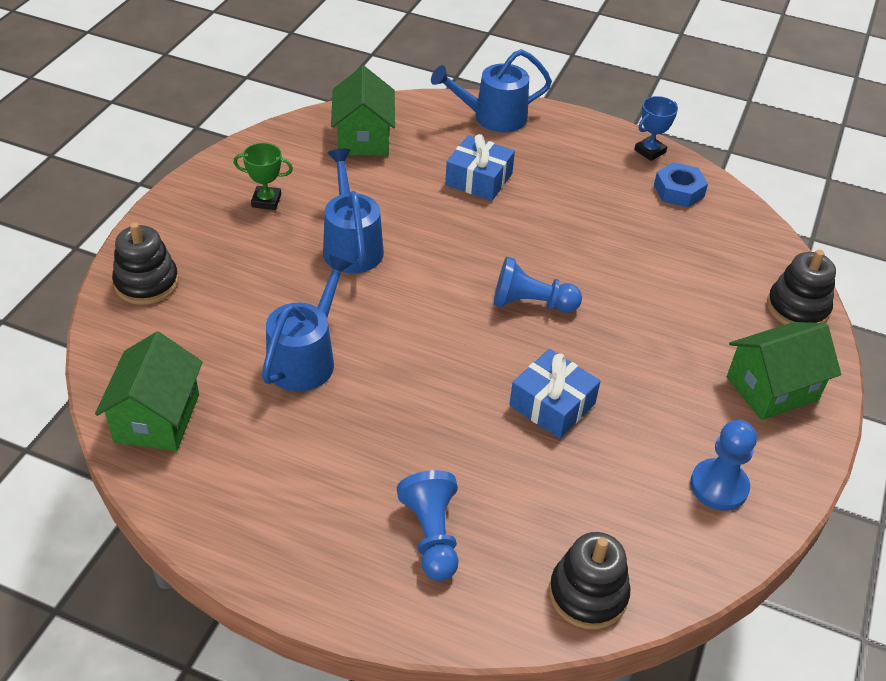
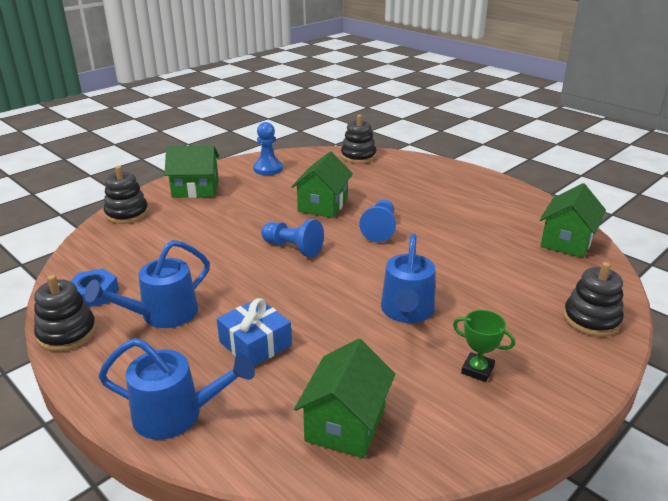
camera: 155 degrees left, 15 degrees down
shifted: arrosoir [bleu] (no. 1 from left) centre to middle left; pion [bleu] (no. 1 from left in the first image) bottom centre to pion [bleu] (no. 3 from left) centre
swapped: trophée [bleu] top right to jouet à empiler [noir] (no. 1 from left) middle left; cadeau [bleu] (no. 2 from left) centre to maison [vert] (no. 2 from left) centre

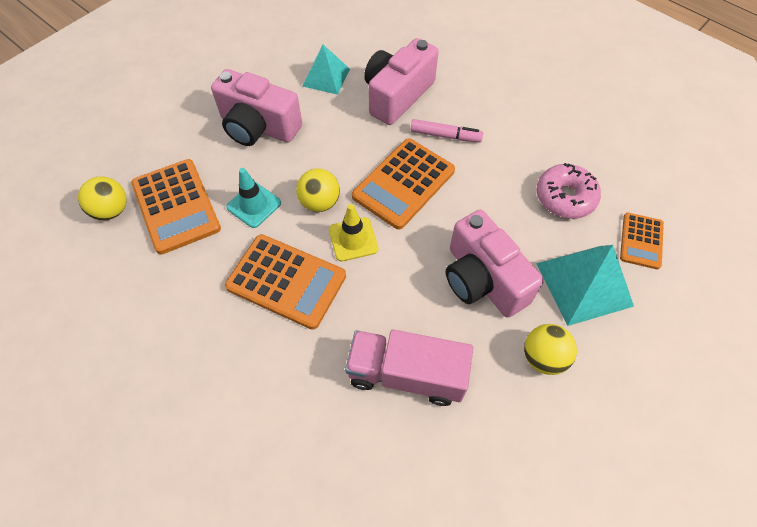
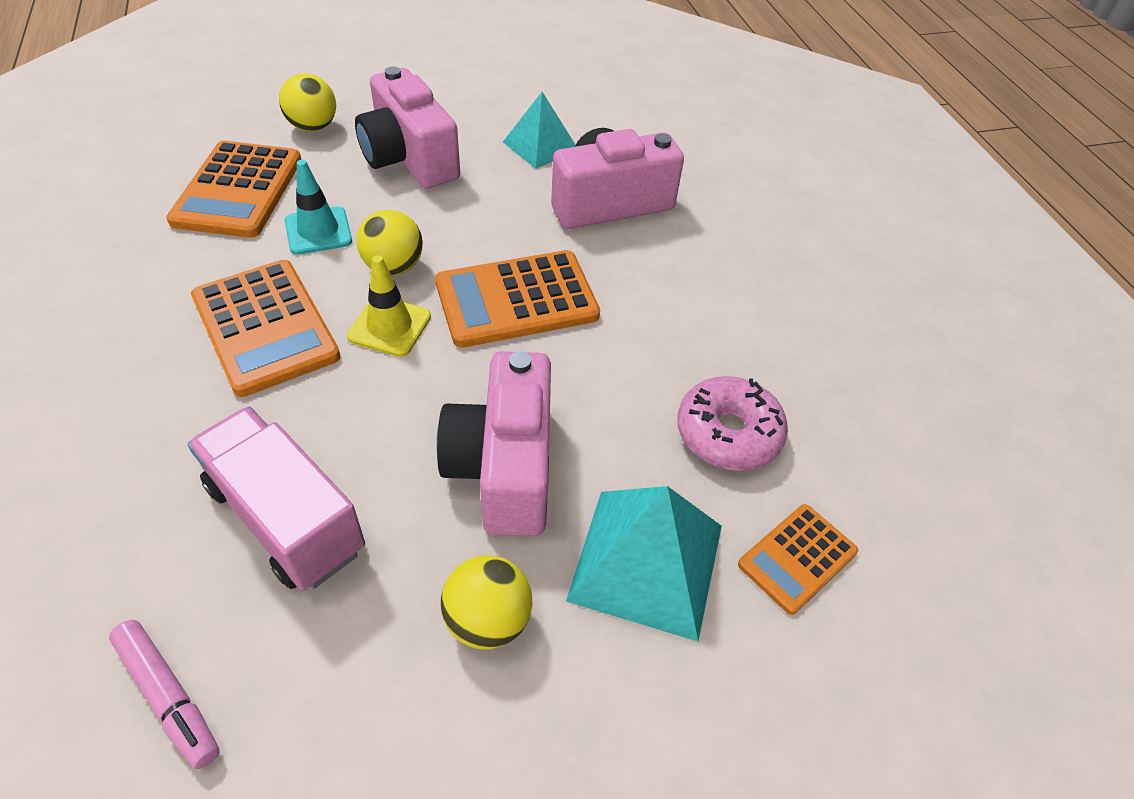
camera: 30 degrees right, 10 degrees down
shifted: feutre [rose] top centre to bottom left; balle [jaune] (no. 1 from left) middle left to top left

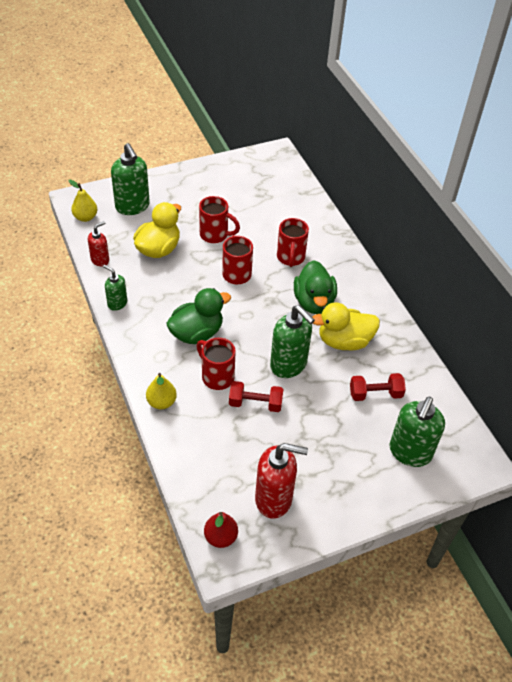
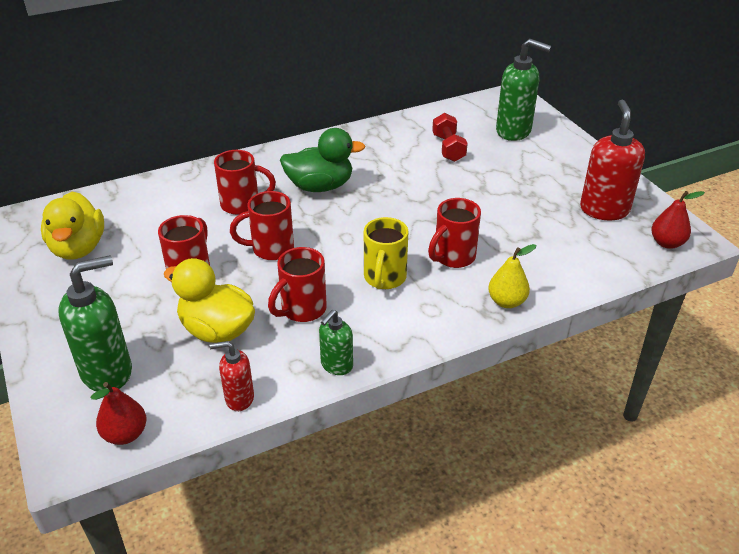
camera: 90 degrees left, 10 degrees down
gone: haltère [rouge] (no. 1 from left) centre; distributeur de savon [vert] (no. 3 from left) centre
new: tasse [rouge] (no. 4 from left) centre
shifted: canard [jaune] (no. 2 from left in the first image) middle right to canard [jaune] (no. 1 from left) middle left
swapped: canard [vert] (no. 1 from left) centre to tasse [jaune] centre
repainted: poire [jaune] (no. 1 from left) top left to poire [rouge] (no. 1 from left) bottom left
rotated: distributeur de savon [rouge] (no. 1 from left) middle left = bottom left 45 degrees counterclockwise

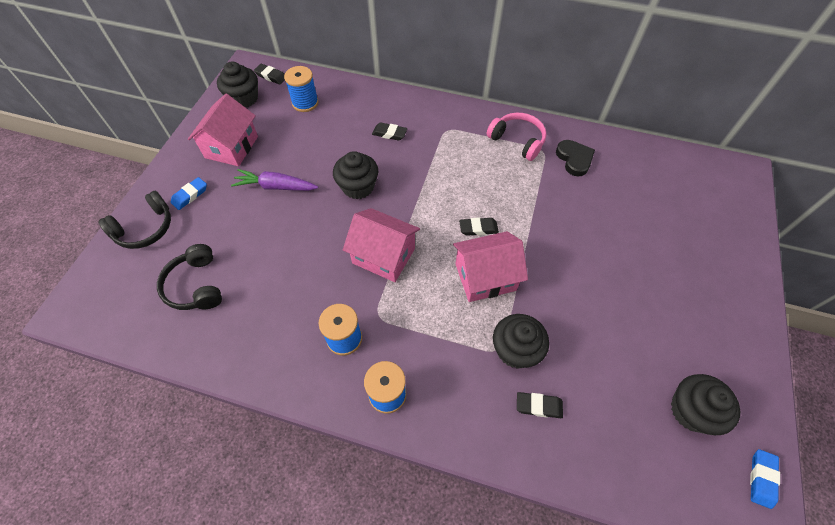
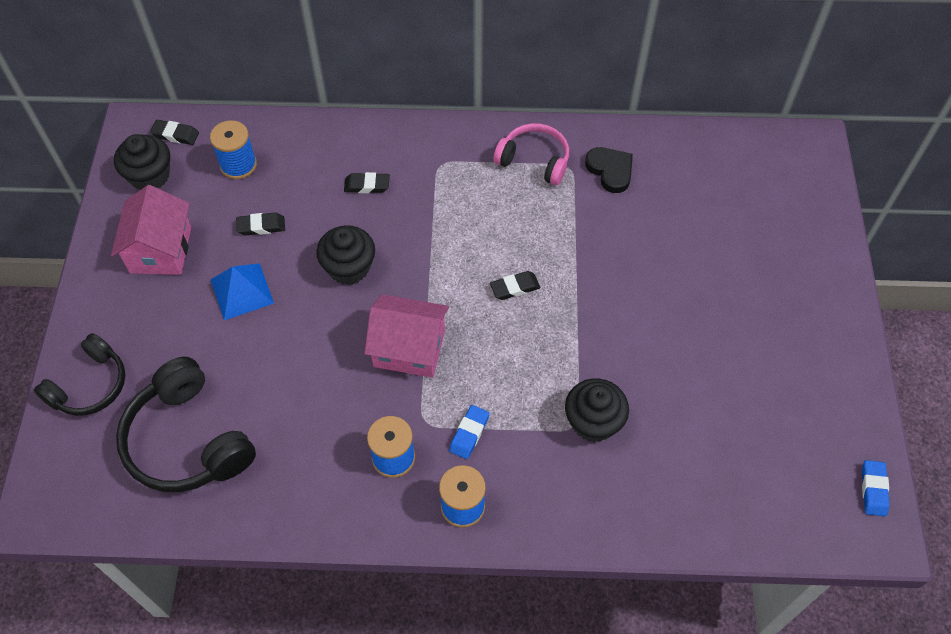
camera: 15 degrees left, 0 degrees up
gone: maison [rose] (no. 3 from left) centre; muffin [noir] (no. 4 from left) bottom right
shifted: gomme [noir] (no. 4 from left in the first image) bottom centre to gomme [noir] (no. 2 from left) middle left; gomme [bleu] (no. 1 from left) middle left to bottom centre
swapped: carotte [violet] middle left to pyramide [bleu] middle left
scaled: casque audio [noir] (no. 2 from left) middle left = bottom left x1.56

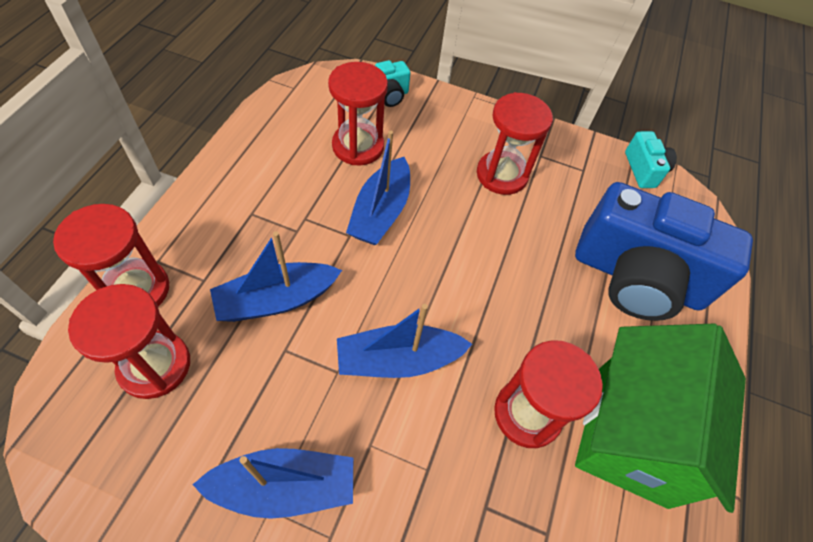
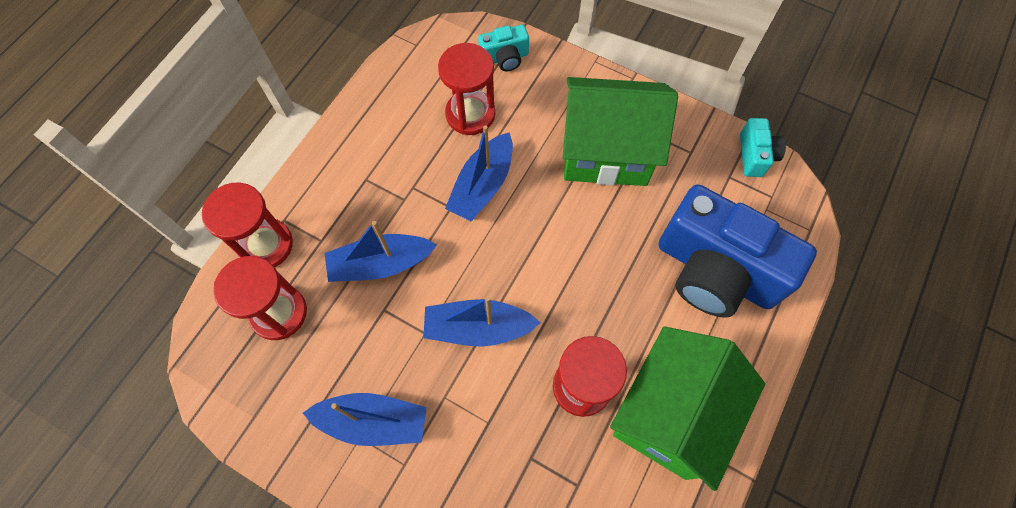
camera: 15 degrees right, 10 degrees up
swapped: sablier [rouge] (no. 4 from left) top centre to maison [vert] (no. 1 from left) top centre

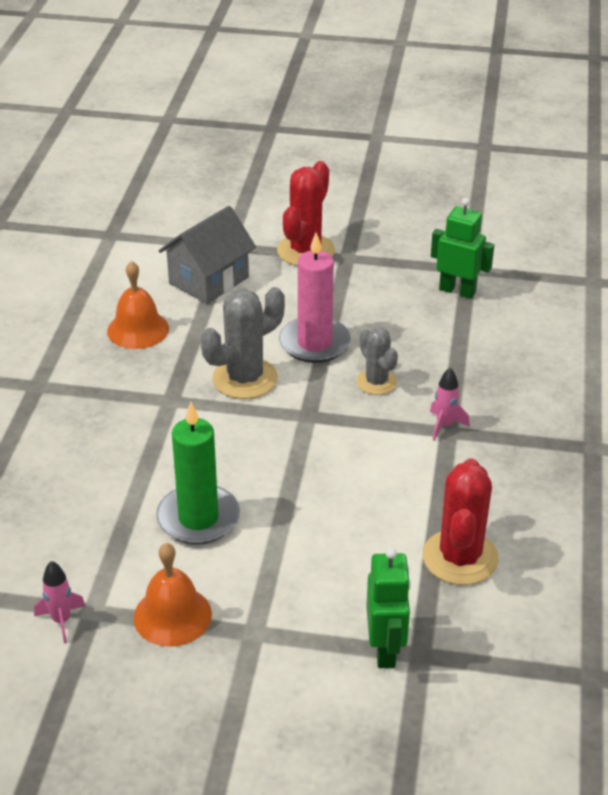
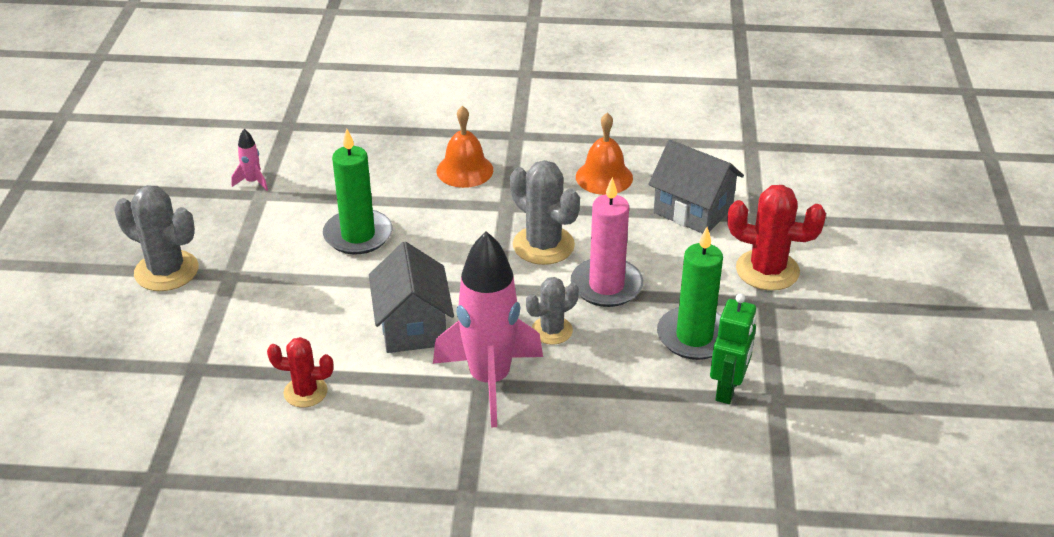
camera: 85 degrees right, 0 degrees up
gone: robot [vert] (no. 1 from left) bottom centre
new: cactus [gris] (no. 1 from left) middle left; maison [gris] (no. 1 from left) centre; bougie [vert] (no. 2 from left) centre
shifted: cloche [orange] (no. 2 from left in the first image) bottom left to cloche [orange] (no. 1 from left) top centre
scaled: cactus [rouge] (no. 2 from left in the first image) middle right = bottom left x0.62; fusée [rose] (no. 2 from left) middle right = centre x2.48

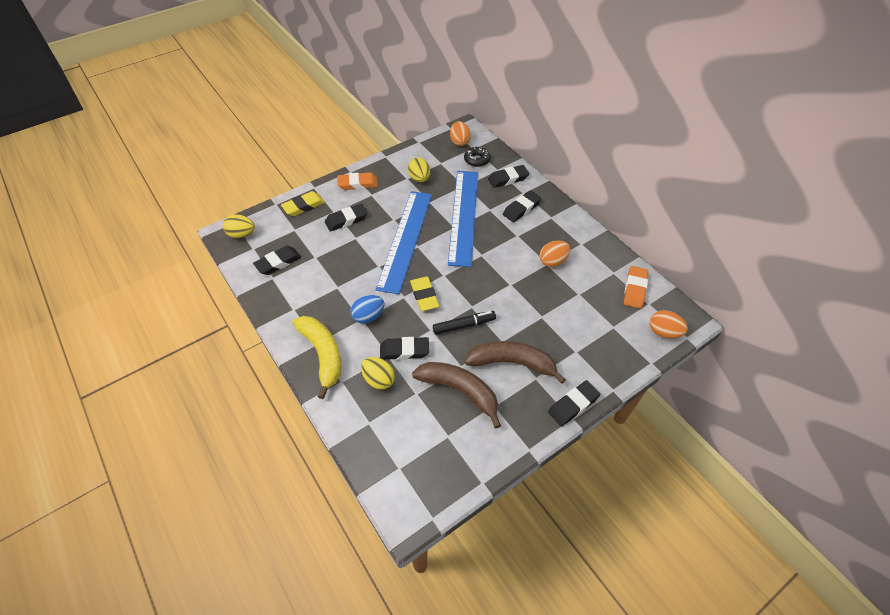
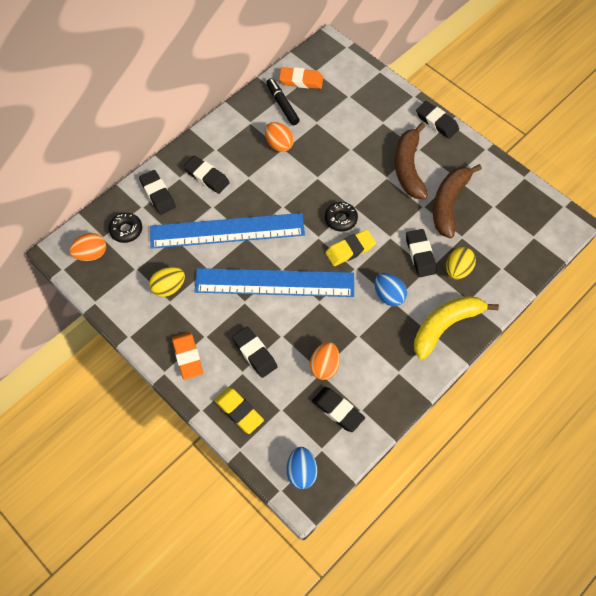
camera: 100 degrees left, 10 degrees up
new: beignet [noir] (no. 2 from left) centre
shifted: feutre [noir] centre to top centre; œuf [orange] (no. 3 from left) middle right to centre
repainted: œuf [jaune] (no. 1 from left) middle left to œuf [bleu] (no. 1 from left) bottom centre

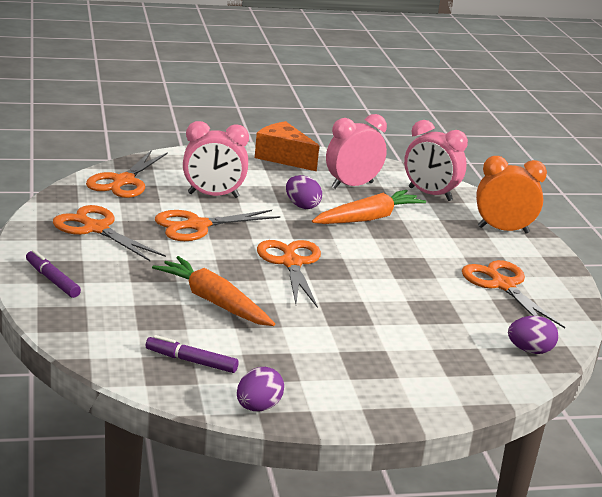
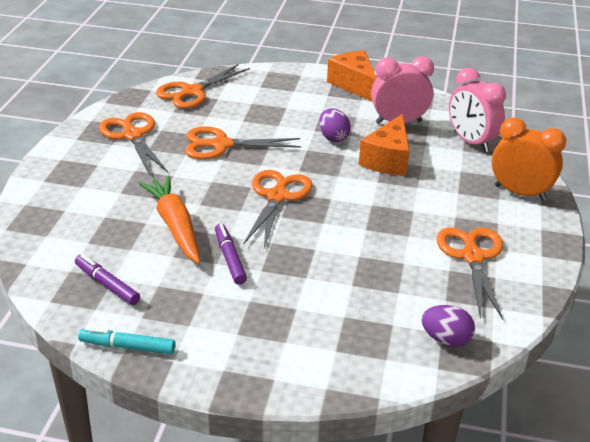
camera: 25 degrees right, 10 degrees up
gone: réveil [rose] (no. 1 from left) top centre
shifted: feutre [violet] (no. 1 from left in the first image) middle left to feutre [violet] (no. 2 from left) centre
swapped: œuf [violet] (no. 1 from left) bottom centre to feutre [turquoise] bottom left; carotte [orange] (no. 2 from left) centre to fromage [orange] (no. 2 from left) top centre

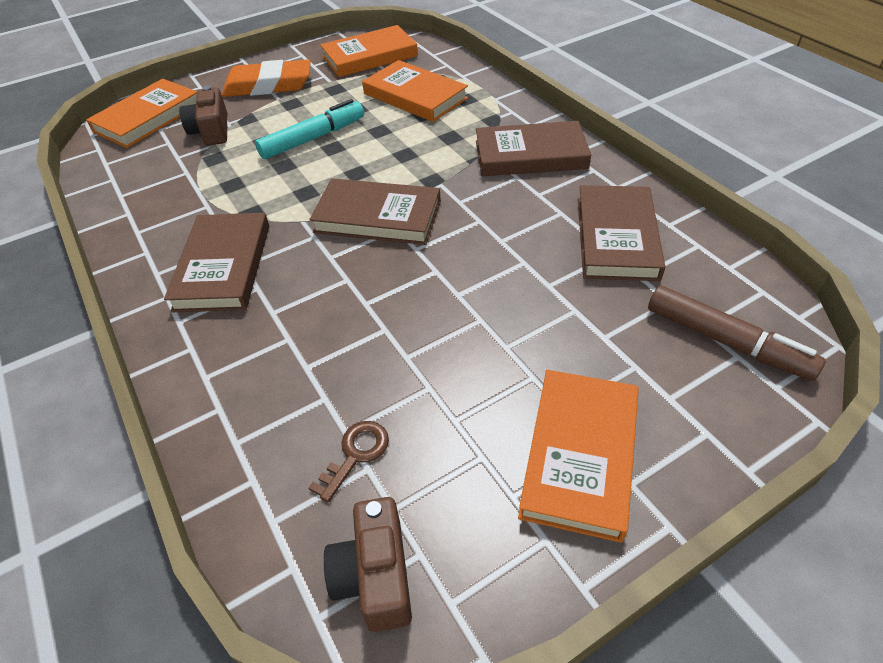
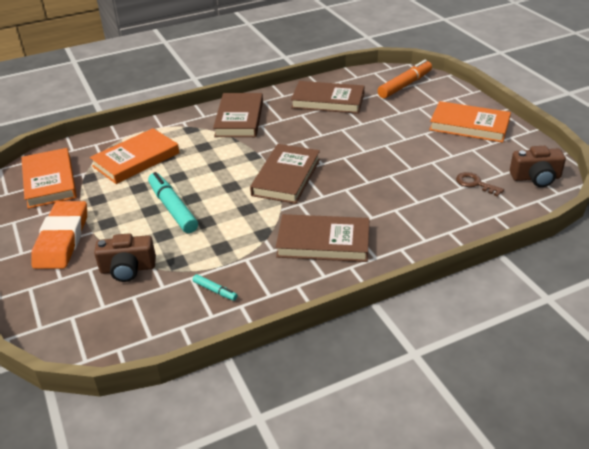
camera: 85 degrees left, 10 degrees down
gone: livre [orange] (no. 1 from left) top left
new: feutre [turquoise] (no. 2 from left) centre
repainted: feutre [marron] middle right to feutre [orange] top right

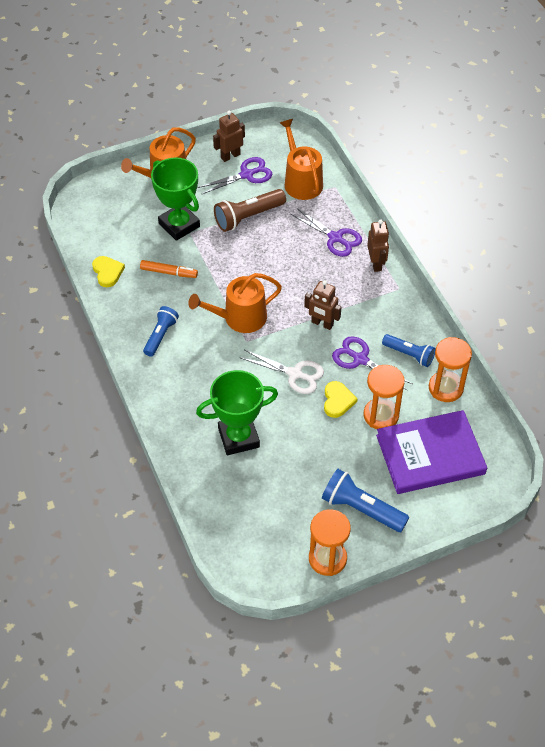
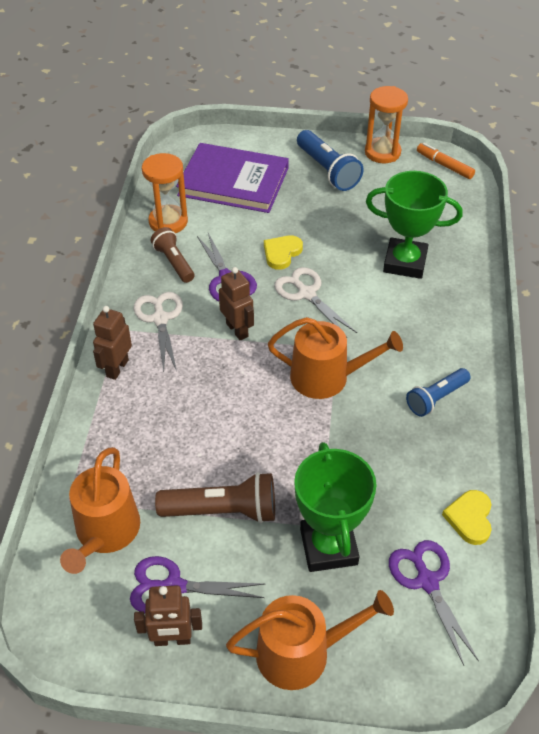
camera: 150 degrees left, 5 degrees down
gone: sablier [orange] (no. 2 from left) middle right
new: ciseaux [blanc] (no. 1 from left) middle left
shifted: ciseaux [violet] (no. 2 from left in the first image) top centre to ciseaux [violet] (no. 3 from left) bottom right; feutre [orange] middle left to top right
repainted: lampe de poche [bleu] (no. 3 from left) middle right to lampe de poche [marron] (no. 1 from left) middle left

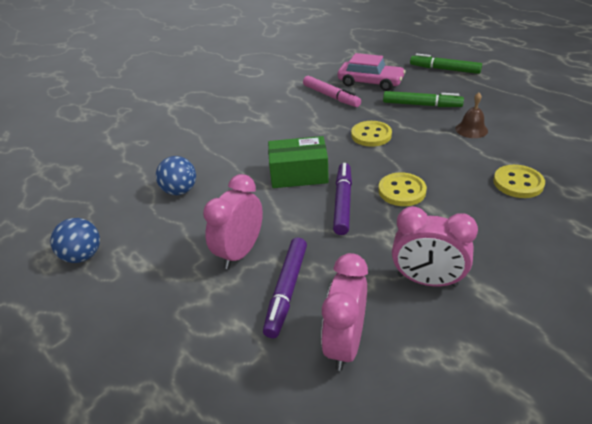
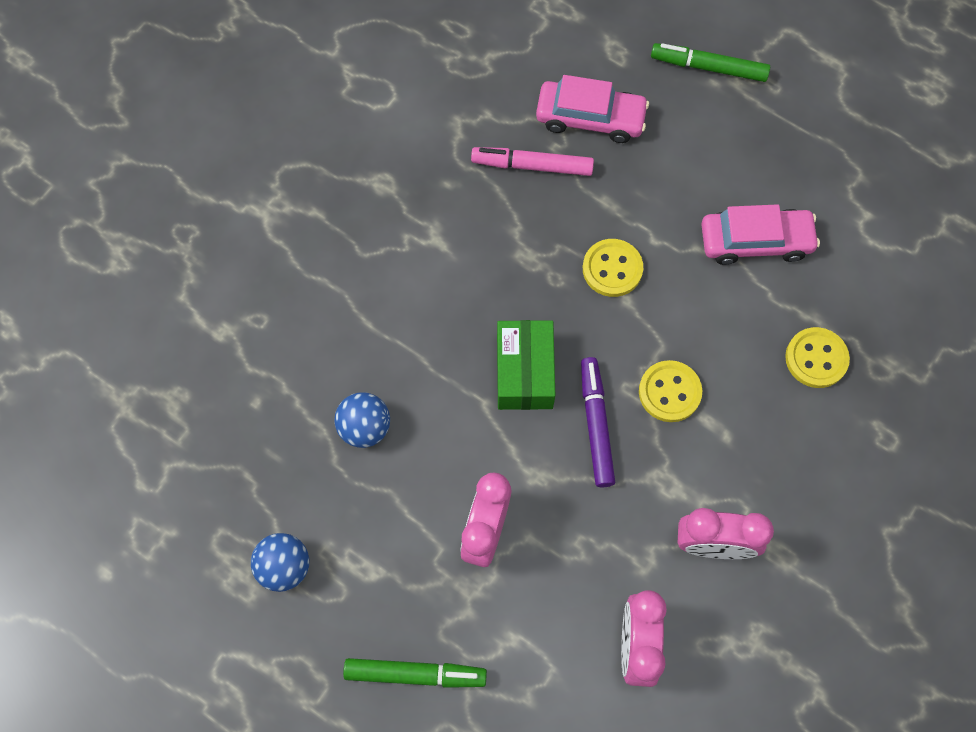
camera: 15 degrees left, 30 degrees up
gone: feutre [violet] (no. 1 from left) bottom centre
shifted: feutre [vert] (no. 1 from left) top right to bottom centre
swapped: cloche [marron] top right to voiture [rose] (no. 2 from left) top right
rotated: feutre [rose] top centre = top centre 150 degrees clockwise; boîte [vert] centre = centre 75 degrees counterclockwise

